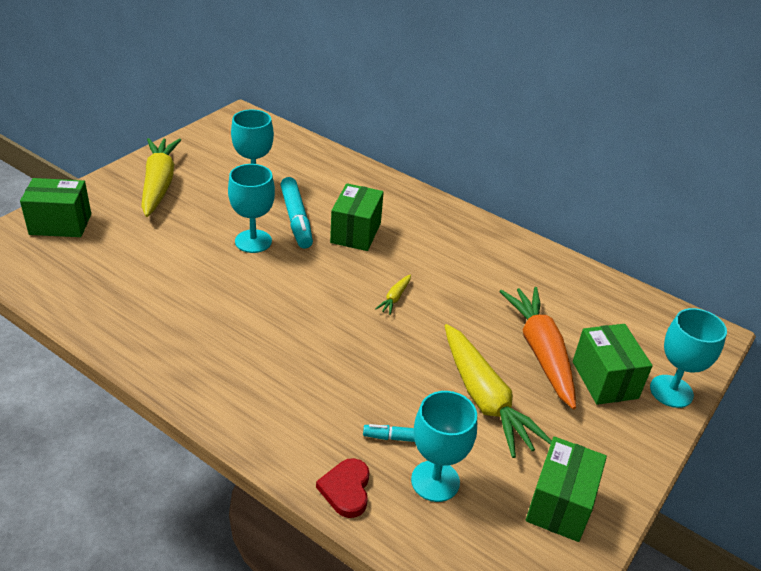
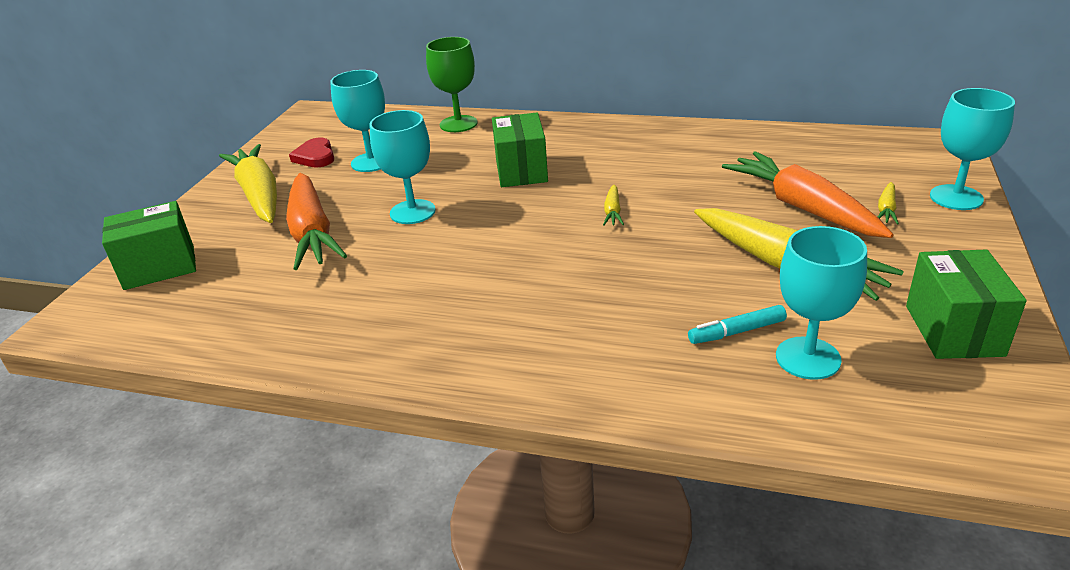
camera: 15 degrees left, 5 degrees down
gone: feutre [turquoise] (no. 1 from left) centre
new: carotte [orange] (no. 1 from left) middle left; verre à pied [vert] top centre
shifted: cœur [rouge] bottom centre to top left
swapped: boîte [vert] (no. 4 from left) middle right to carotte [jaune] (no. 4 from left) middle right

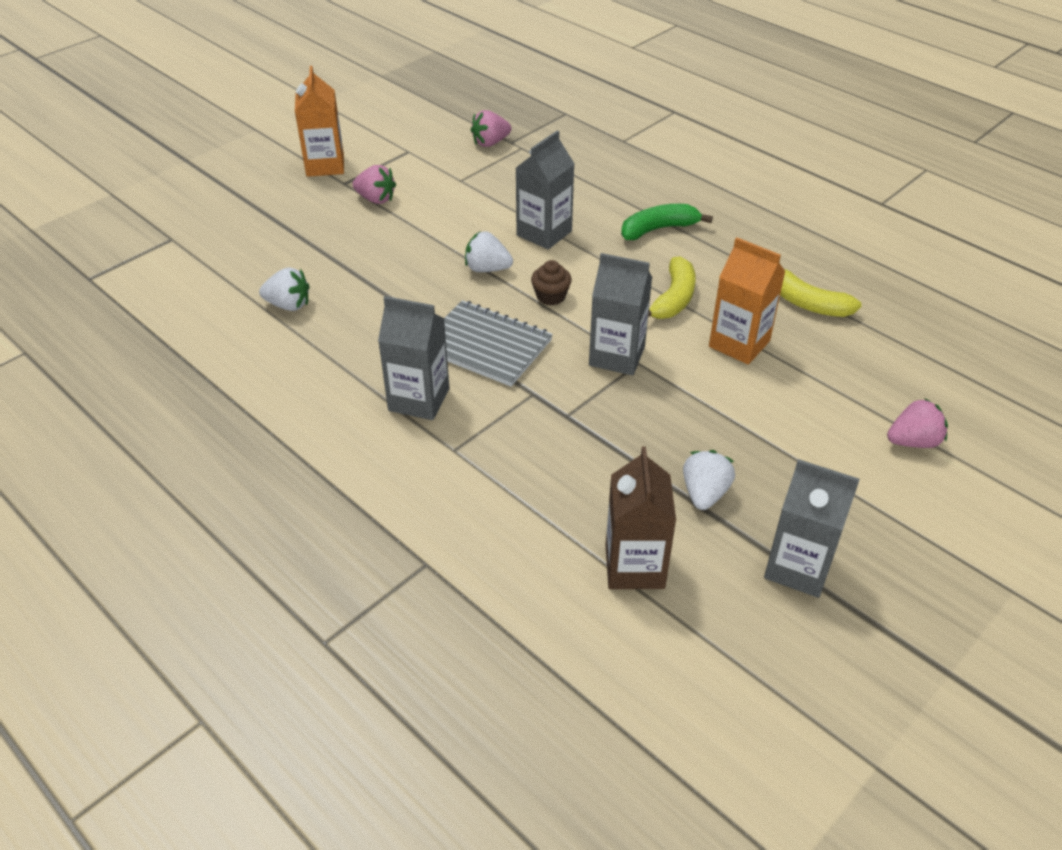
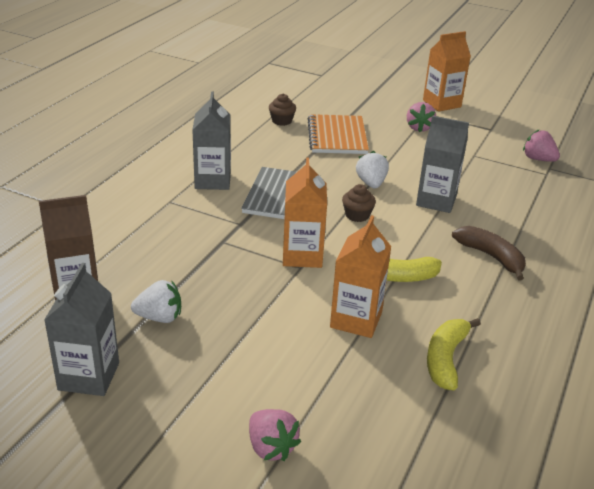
camera: 70 degrees right, 10 degrees down
new: carnet [orange] top centre
swapped: fraise [blanc] (no. 1 from left) middle left to muffin [marron] (no. 1 from left) top centre
repainted: brique de lait [gris] (no. 3 from left) centre to brique de lait [orange] (no. 1 from left) centre; banane [vert] top centre to banane [marron] middle right

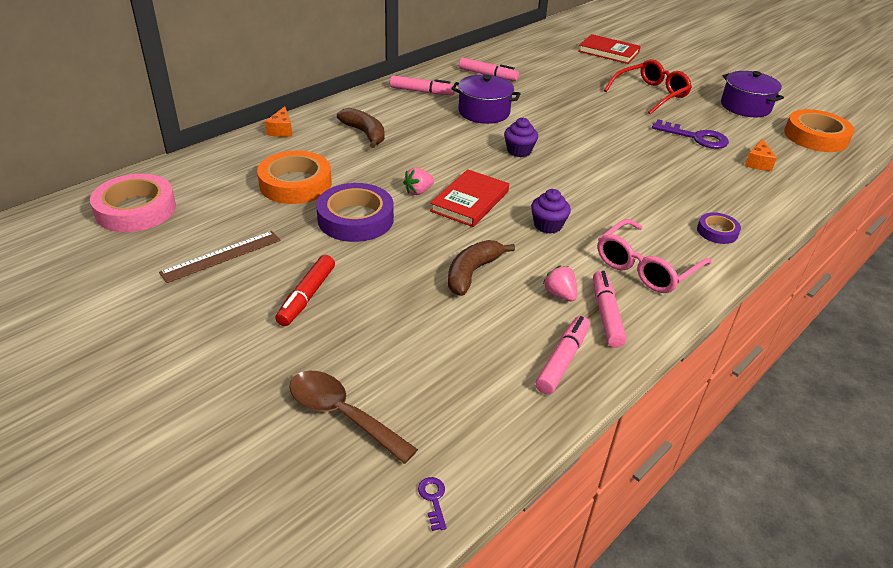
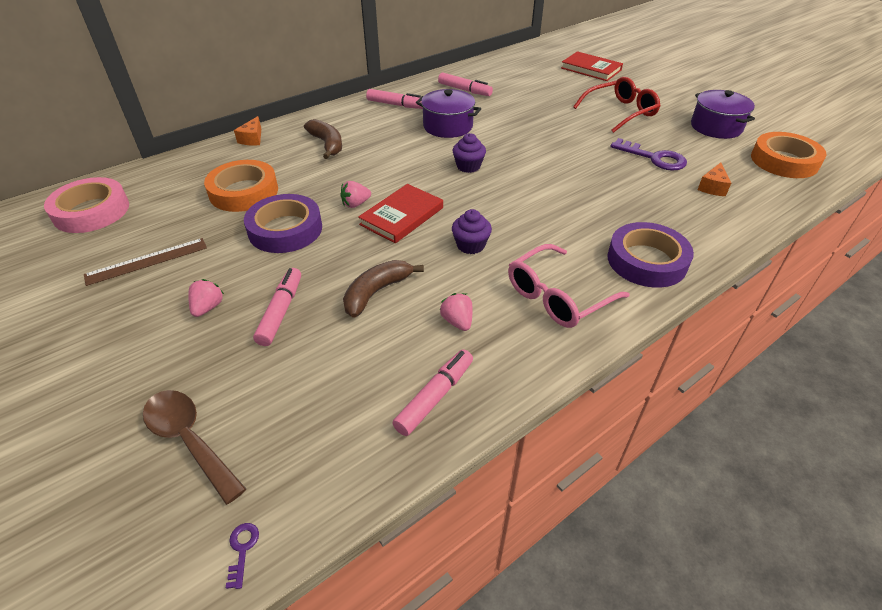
camera: 10 degrees right, 5 degrees up
shifted: feutre [rose] (no. 4 from left in the first image) middle right to feutre [rose] (no. 1 from left) middle left
swapped: feutre [rouge] centre to fraise [rose] (no. 1 from left) middle left
scaled: ruban adhésif [violet] (no. 2 from left) middle right = middle right x1.87

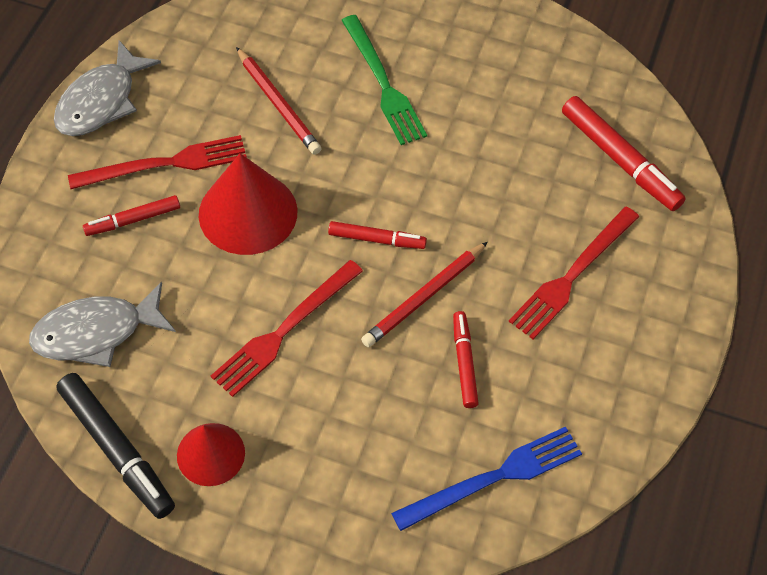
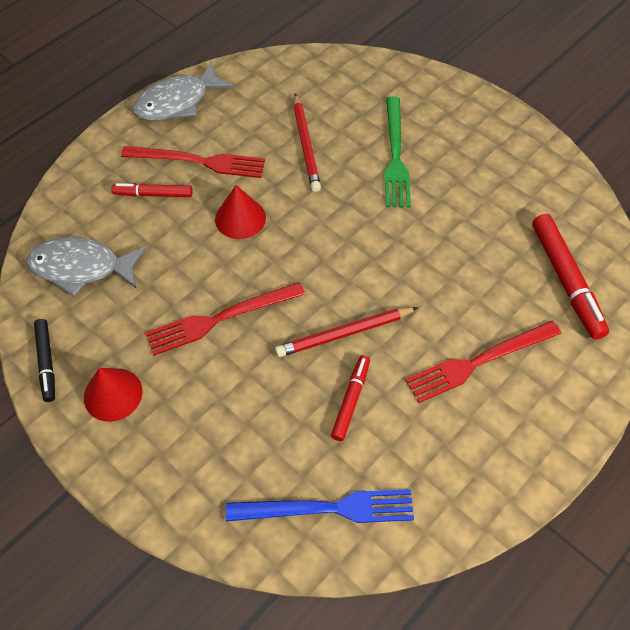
camera: 25 degrees right, 0 degrees up
gone: feutre [rouge] (no. 2 from left) centre
scaled: feutre [noir] bottom left = middle left x0.60; cône [rouge] (no. 2 from left) middle left = centre x0.62

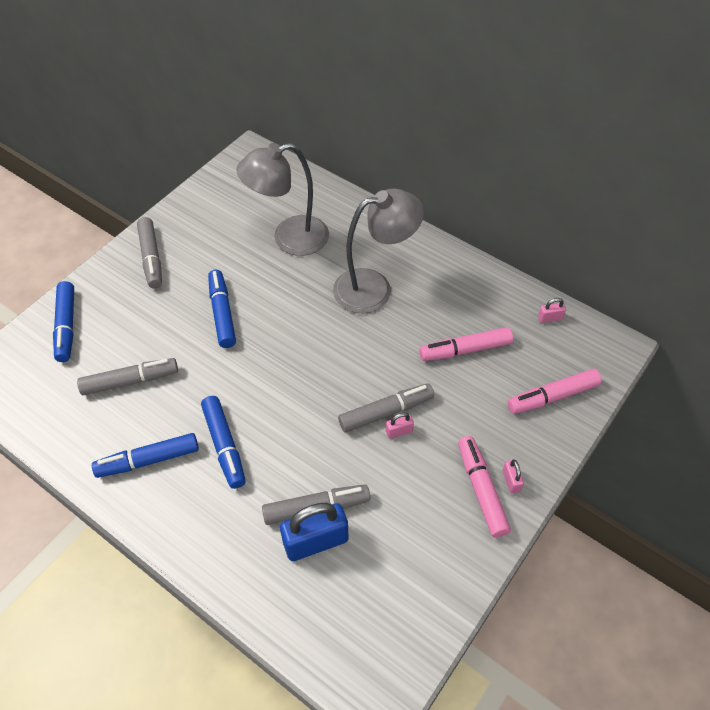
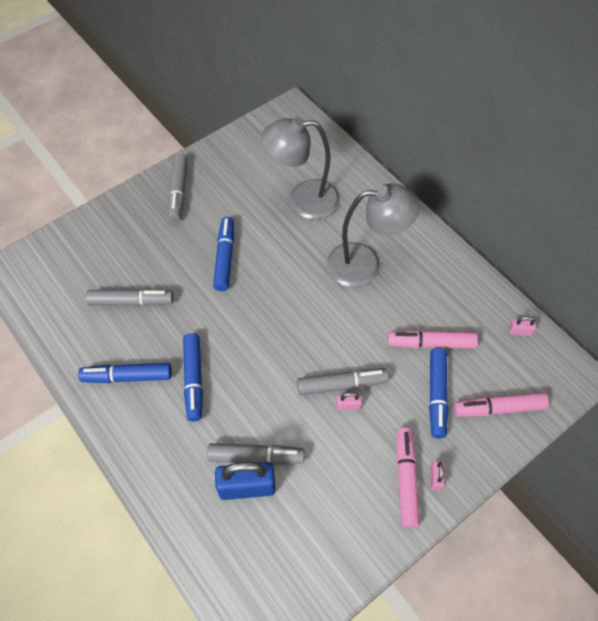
camera: 15 degrees right, 5 degrees up
shifted: feutre [bleu] (no. 1 from left in the first image) middle left to feutre [bleu] (no. 4 from left) middle right

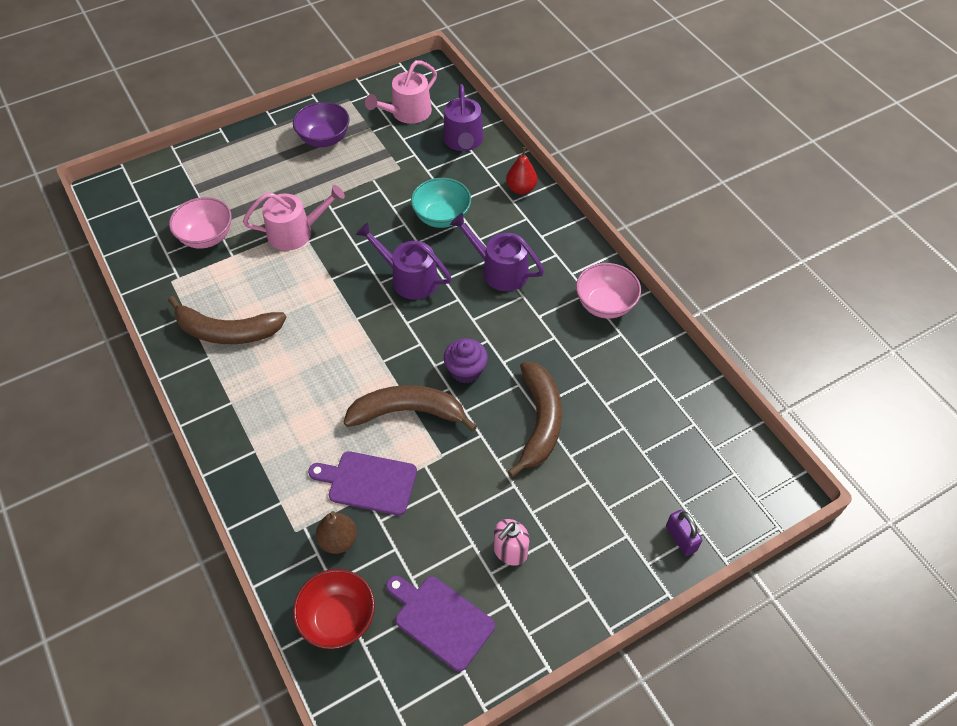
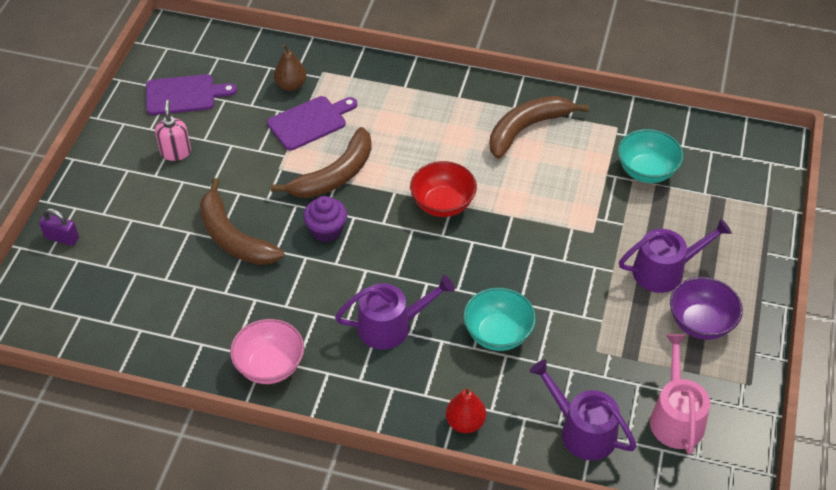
camera: 135 degrees right, 5 degrees down
gone: arrosoir [rose] (no. 1 from left) top left
shifted: bol [rouge] bottom centre to centre; arrosoir [violet] (no. 1 from left in the first image) centre to arrosoir [violet] (no. 3 from left) middle right
repainted: bol [rose] (no. 1 from left) top left to bol [turquoise] (no. 2 from left) top right

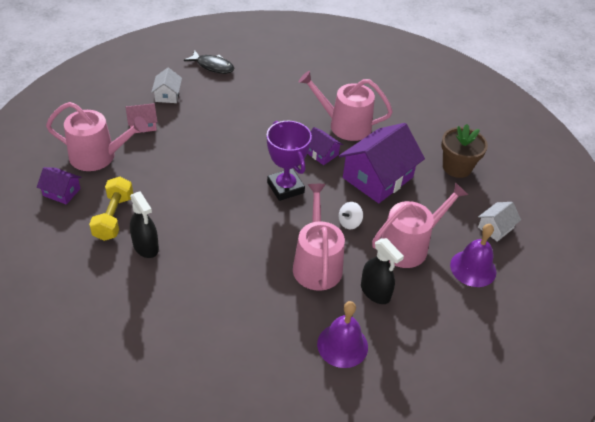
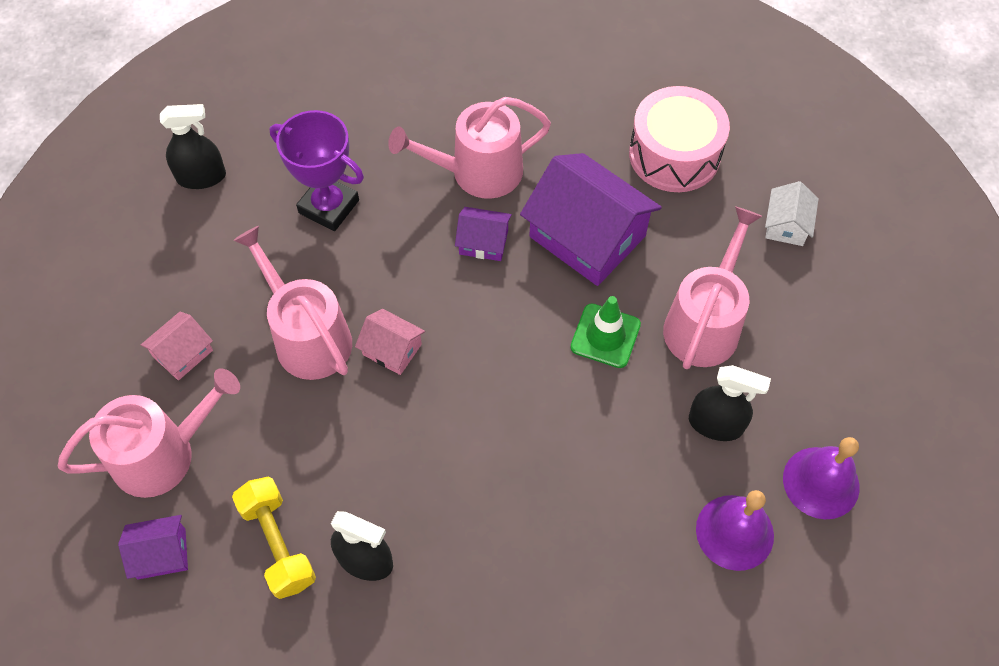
camera: 30 degrees left, 15 degrees up
gone: maison [blanc] (no. 1 from left) top left
new: maison [rose] (no. 2 from left) centre
shifted: arrosoir [rose] (no. 2 from left) centre to middle left; trophée [violet] centre to top left; cloche [violet] (no. 2 from left) middle right to bottom right
swapped: poisson [noir] top centre to vaporisateur [noir] (no. 1 from left) top left; toupie [blanc] centre to cône de chantier [vert] centre; pot de fleurs [marron] middle right to tambour [rose] top right
rotated: maison [violet] (no. 3 from left) centre = top centre 60 degrees counterclockwise

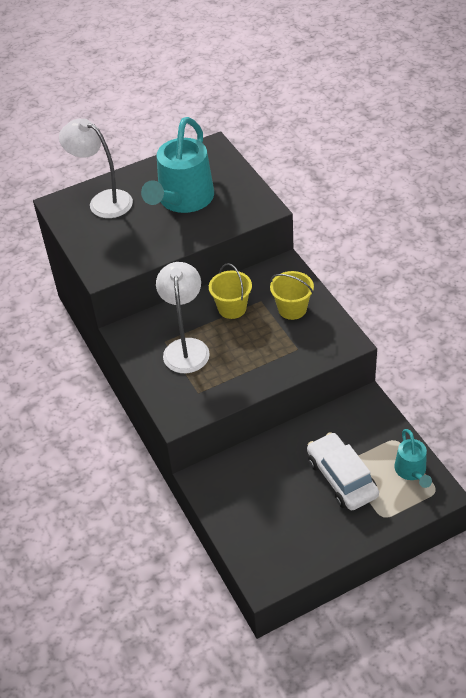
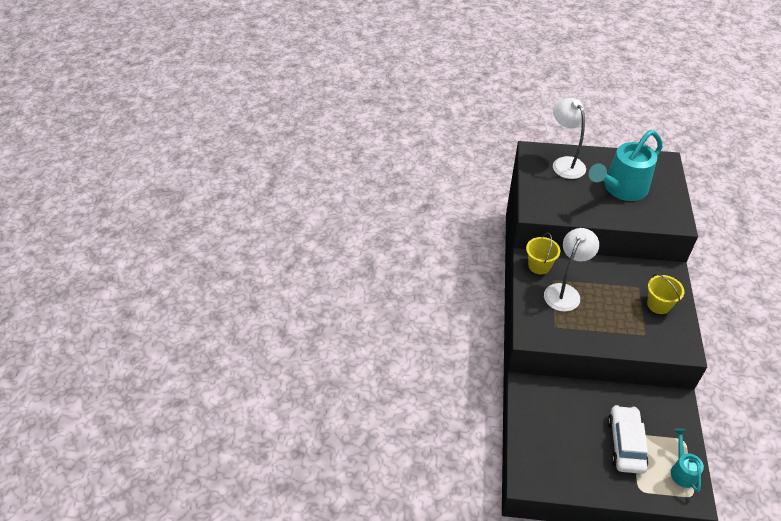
camera: 30 degrees right, 0 degrees up
shifted: seau [jaune] (no. 1 from left) centre to middle right
rotated: arrosoir [turquoise] (no. 2 from left) middle right = bottom right 150 degrees clockwise

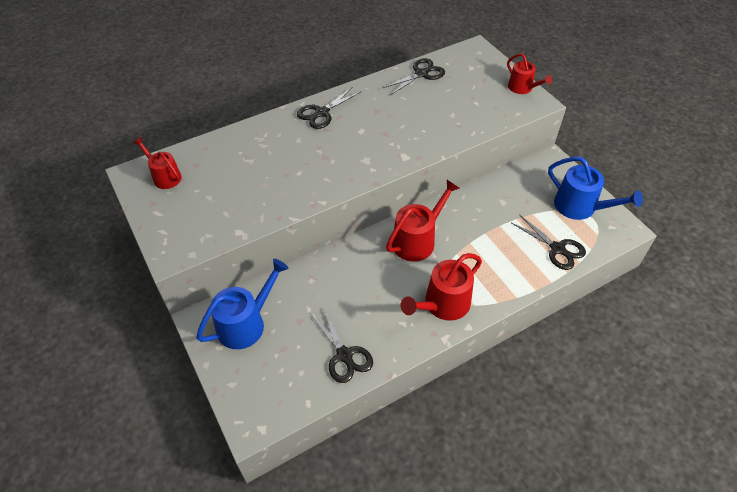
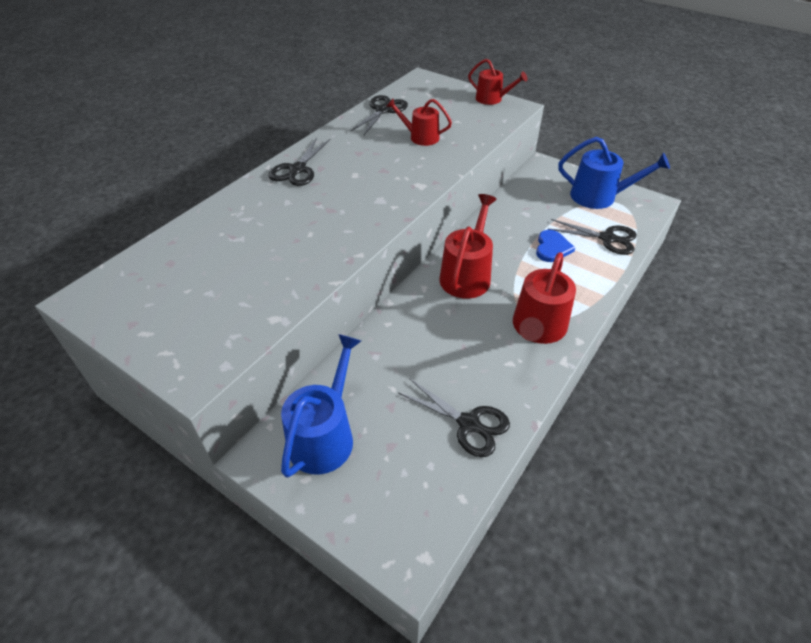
camera: 25 degrees left, 5 degrees down
new: cœur [bleu] middle right
shifted: arrosoir [rouge] (no. 1 from left) top left to top centre

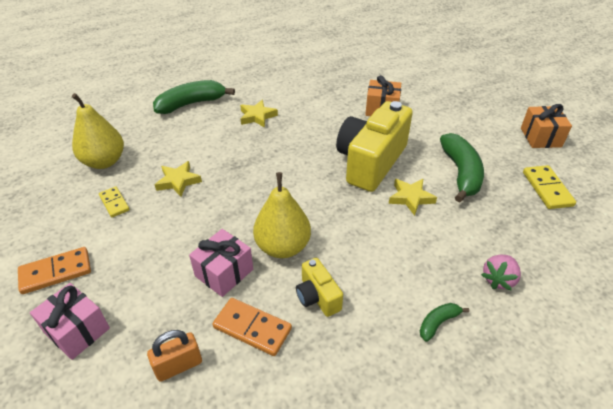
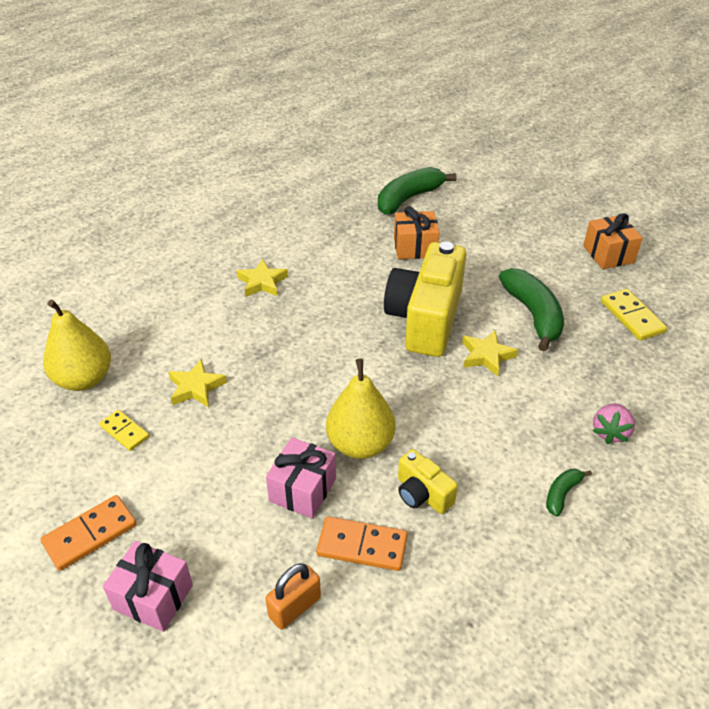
camera: 15 degrees left, 0 degrees up
shifted: banane [vert] (no. 1 from left) top left to top centre

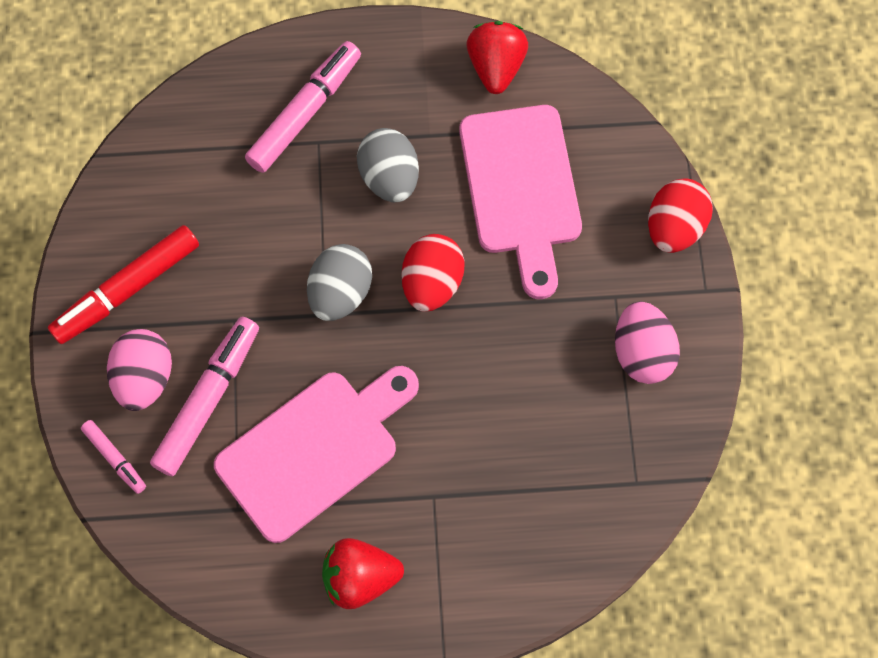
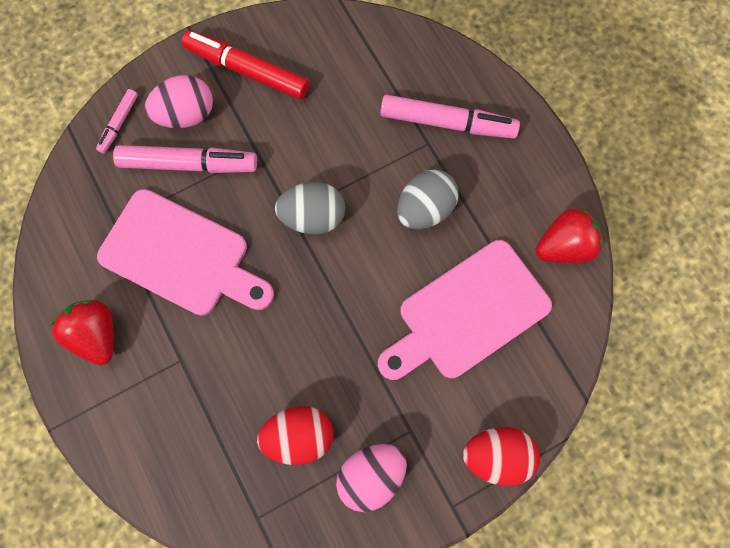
camera: 65 degrees right, 5 degrees up
shifted: œuf [rouge] (no. 1 from left) centre to bottom centre

